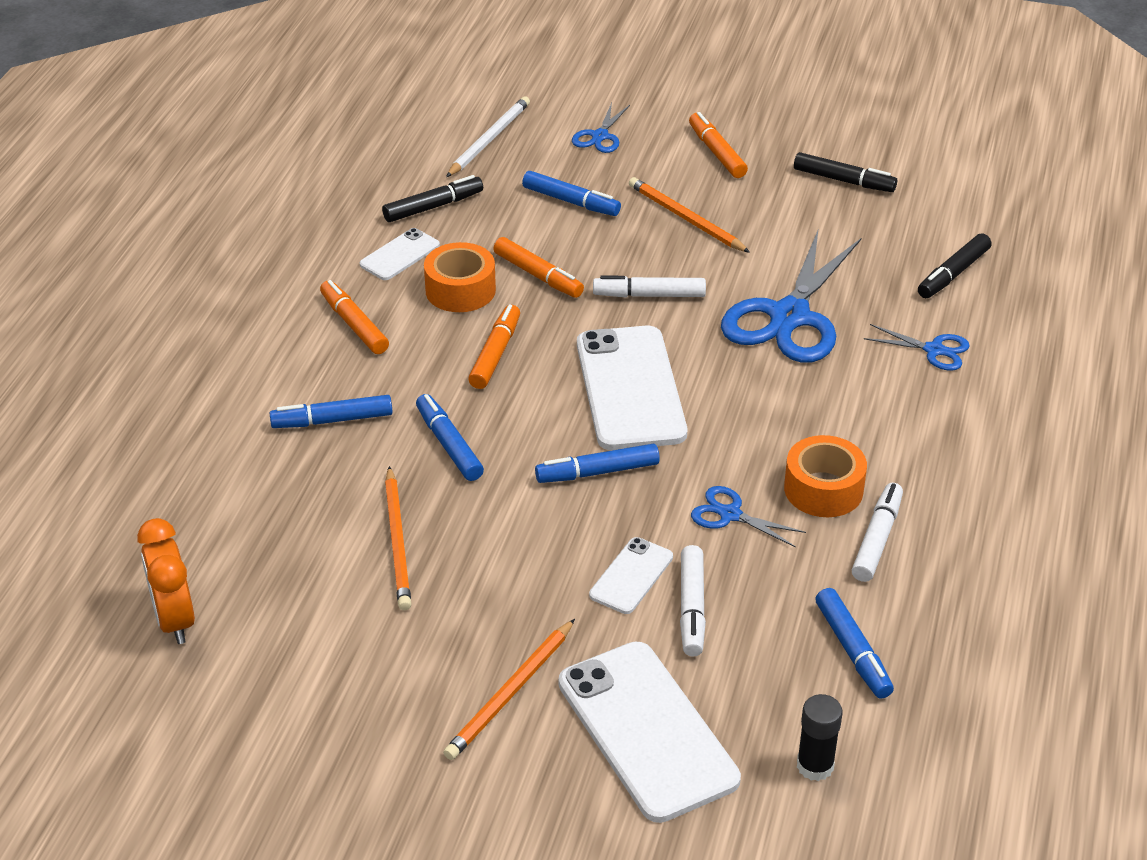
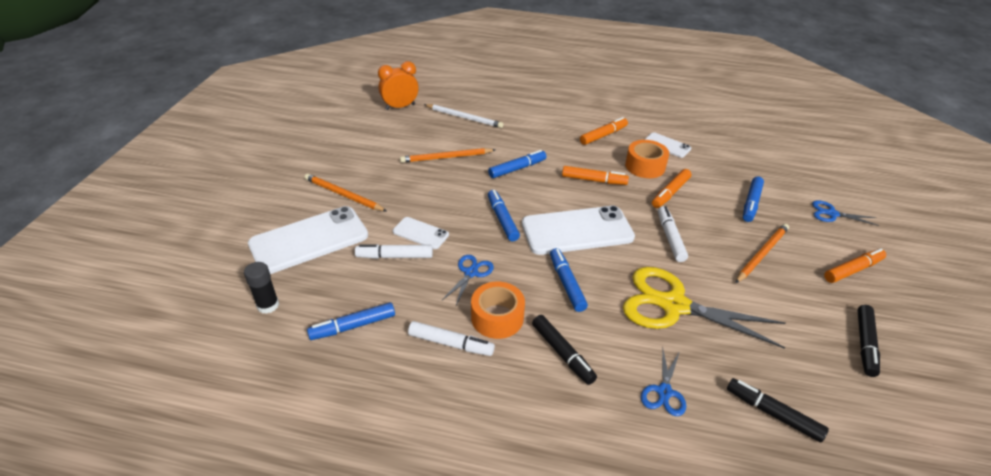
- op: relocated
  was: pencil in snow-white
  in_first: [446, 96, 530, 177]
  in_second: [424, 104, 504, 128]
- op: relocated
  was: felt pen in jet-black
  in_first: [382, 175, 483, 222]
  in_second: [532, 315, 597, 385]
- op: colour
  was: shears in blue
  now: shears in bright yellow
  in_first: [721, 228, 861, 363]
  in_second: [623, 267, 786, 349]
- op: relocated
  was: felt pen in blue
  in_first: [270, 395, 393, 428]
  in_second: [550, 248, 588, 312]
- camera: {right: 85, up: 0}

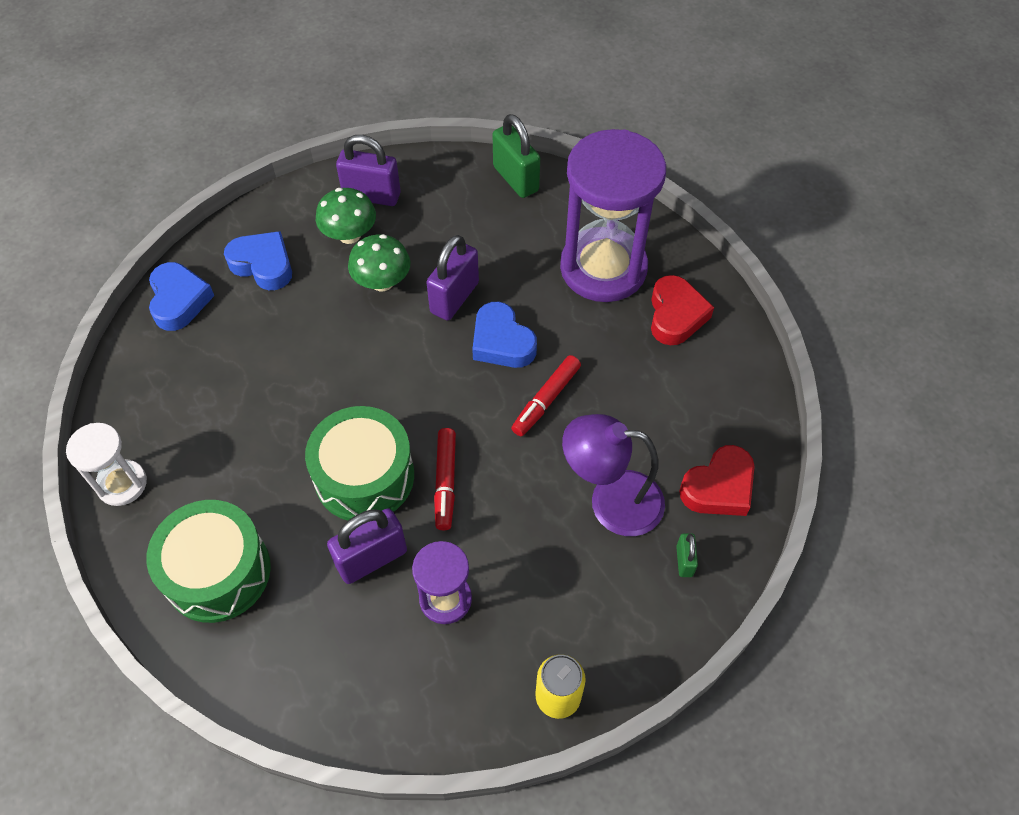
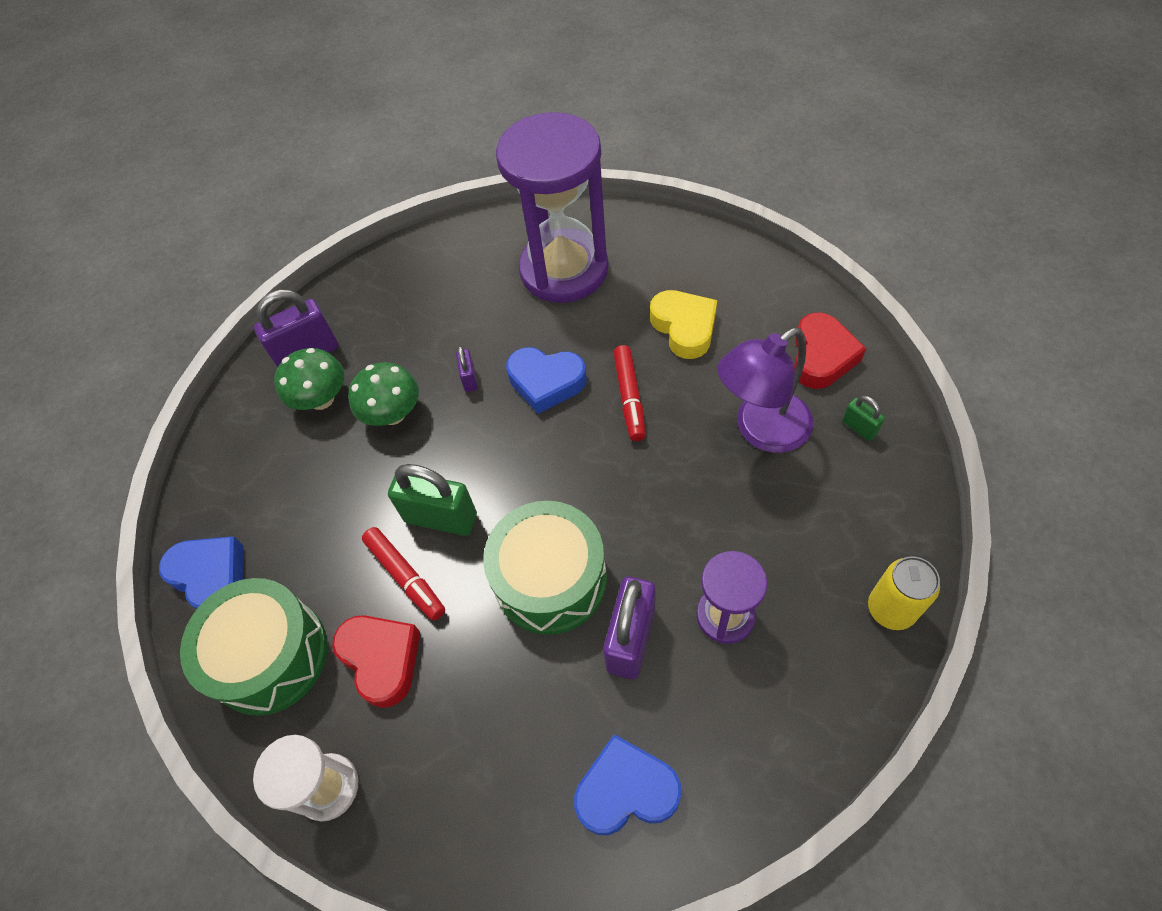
- op: relocated
  was: padlock in emerald
  in_first: [493, 114, 540, 198]
  in_second: [388, 464, 477, 536]
- op: relocated
  was: love heart in blue
  in_first: [224, 231, 292, 290]
  in_second: [574, 734, 682, 835]
- op: size
  was: padlock in purple
  in_first: [426, 235, 479, 321]
  in_second: [456, 346, 478, 392]
  ratio: 0.5
- op: relocated
  was: love heart in red
  in_first: [651, 275, 714, 345]
  in_second: [332, 615, 420, 708]
- op: relocated
  was: felt pen in red
  in_first: [434, 428, 456, 530]
  in_second: [362, 527, 445, 621]
- op: relocated
  was: snare drum in emerald
  in_first: [146, 500, 271, 623]
  in_second: [180, 578, 327, 716]
- op: appeared
  now: love heart in bright yellow
  in_second: [650, 290, 717, 359]
- camera: {right: -35, up: 0}

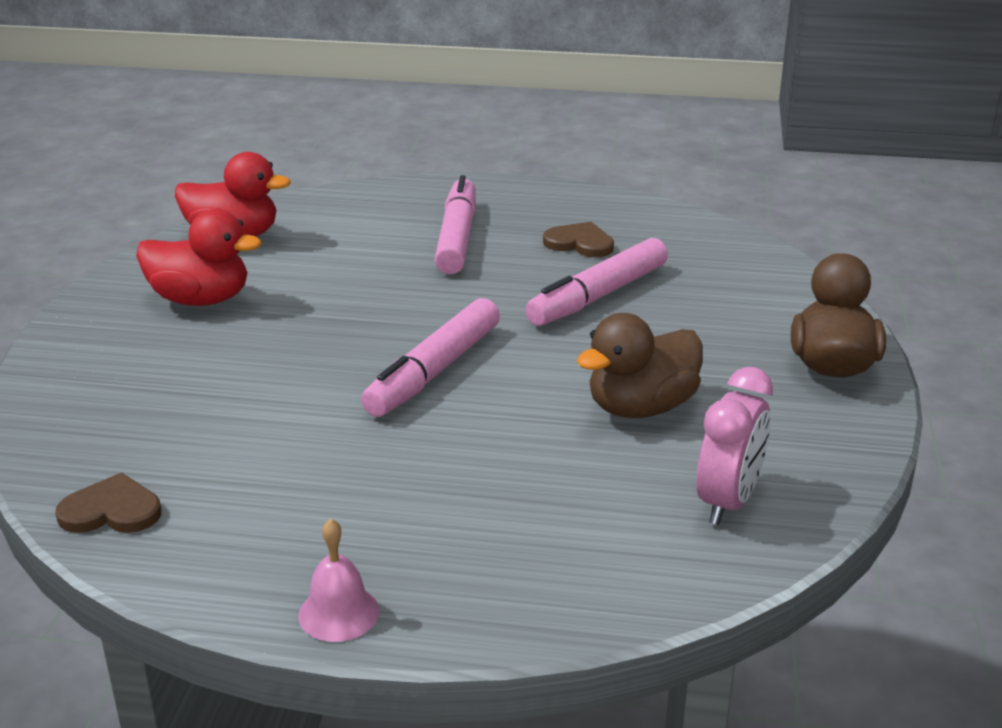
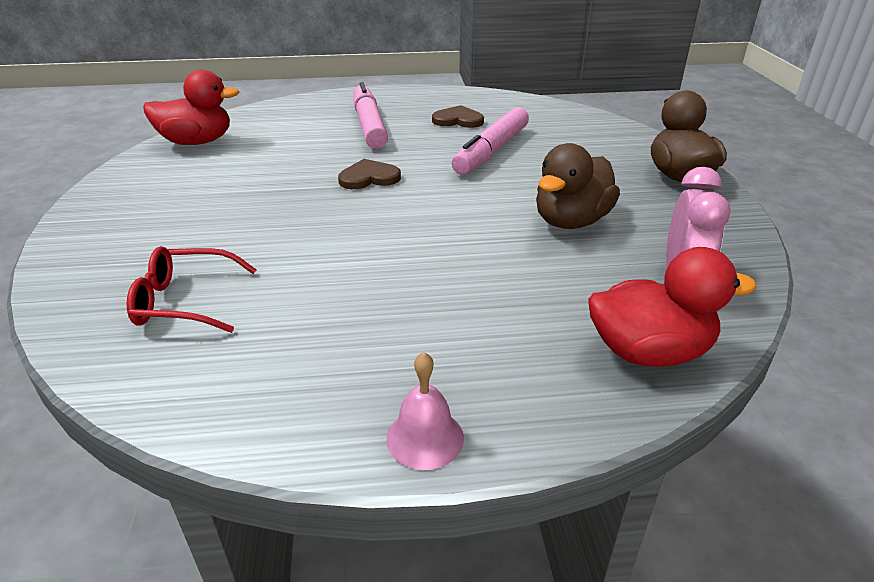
- op: relocated
  was: toy duck in red
  in_first: [136, 209, 261, 306]
  in_second: [588, 247, 757, 367]
- op: missing
  was: felt pen in rosy
  in_first: [361, 298, 500, 417]
- op: relocated
  was: love heart in brown
  in_first: [55, 473, 161, 533]
  in_second: [338, 159, 401, 189]
- op: appeared
  now: eyeglasses in red
  in_second: [126, 246, 257, 333]
- camera: {right: -15, up: 5}

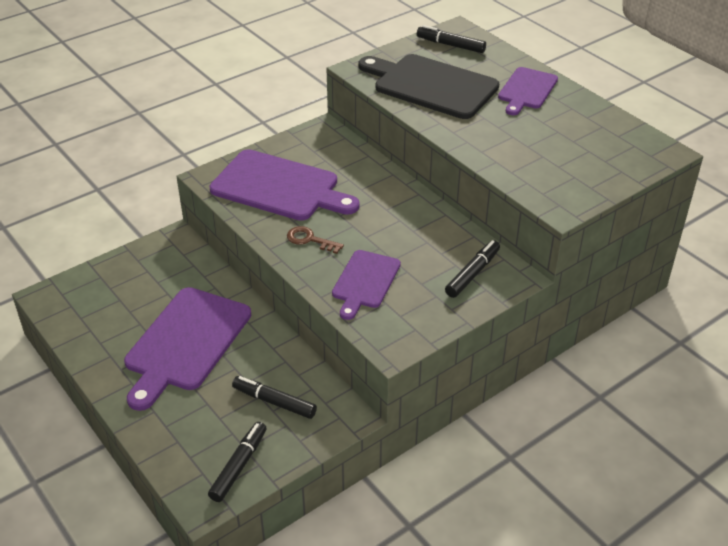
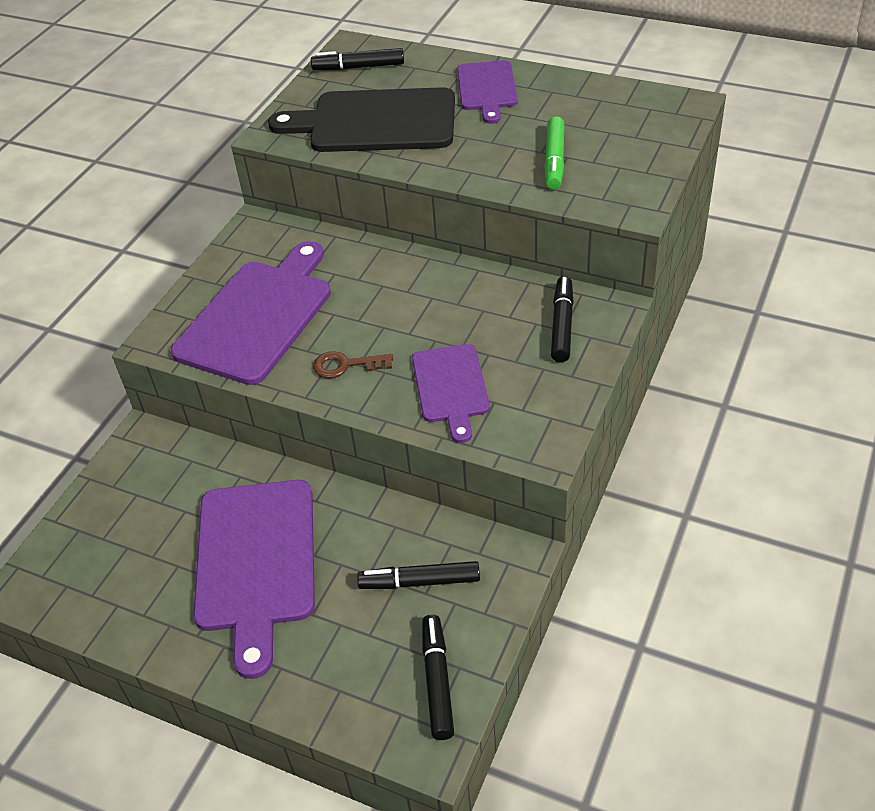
- op: spun
  was: cutting board in purple
  in_first: [210, 149, 360, 221]
  in_second: [171, 241, 331, 385]
  clockwise: -60
- op: appeared
  now: felt pen in emerald
  in_second: [544, 116, 565, 190]
- camera: {right: -25, up: 5}

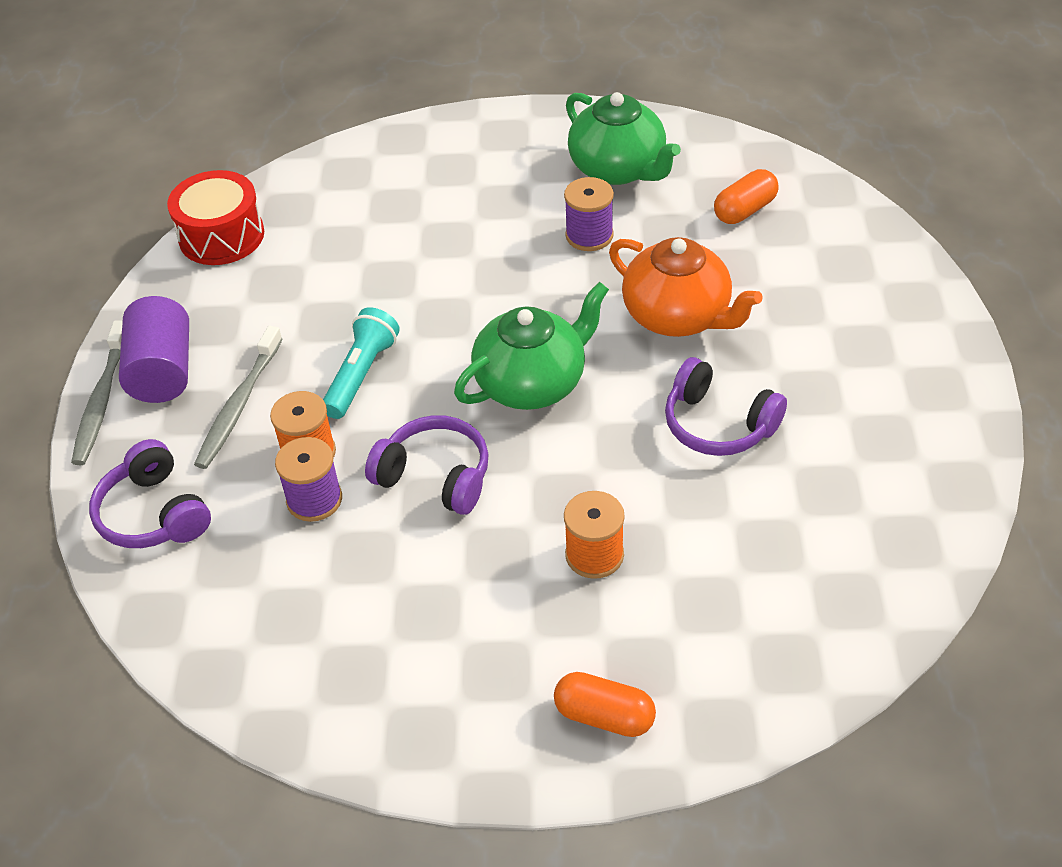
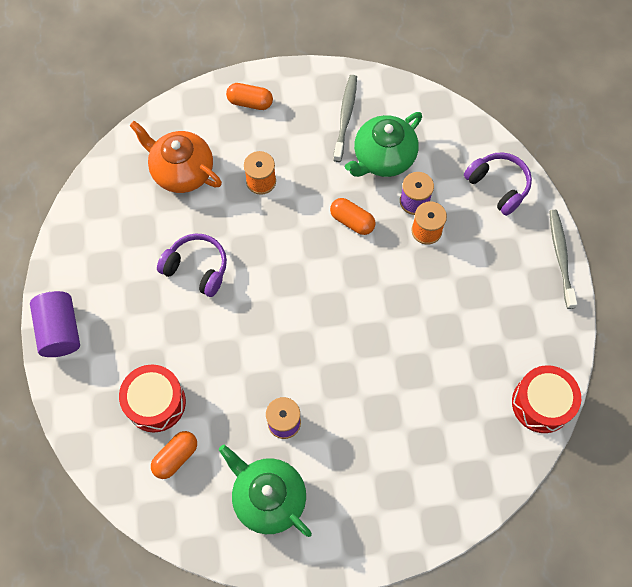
- op: relocated
  was: teapot in bright orange
  in_first: [609, 237, 763, 337]
  in_second: [129, 121, 222, 193]
- op: relocated
  was: teapot in emerald
  in_first: [454, 282, 609, 410]
  in_second: [345, 112, 422, 177]
- op: relocated
  was: cylinder in purple
  in_first: [119, 296, 189, 403]
  in_second: [30, 291, 80, 357]
- op: missing
  was: pocket torch in teal
  in_first: [323, 307, 400, 419]
- op: relocated
  was: dental brush in grey
  in_first: [194, 326, 283, 469]
  in_second: [333, 75, 357, 162]
- op: exchanged
  was: headset in purple
  now: pill shape in bright orange
  in_first: [365, 415, 489, 515]
  in_second: [330, 198, 376, 235]
- op: appeared
  now: snare drum in red
  in_second: [119, 365, 186, 432]
- camera: {right: 170, up: 20}

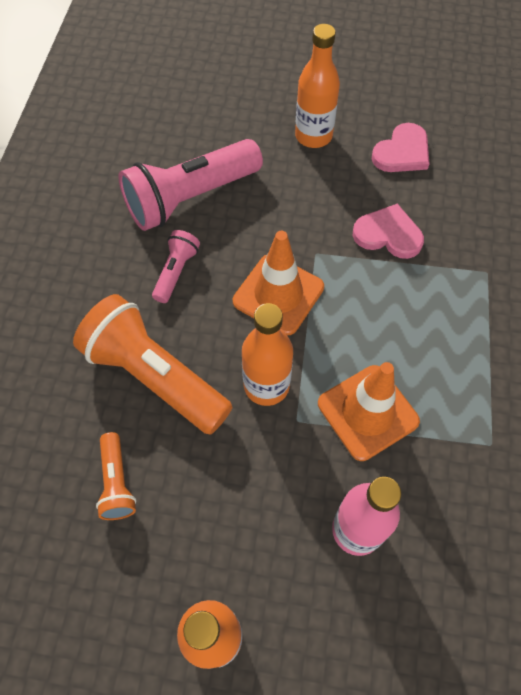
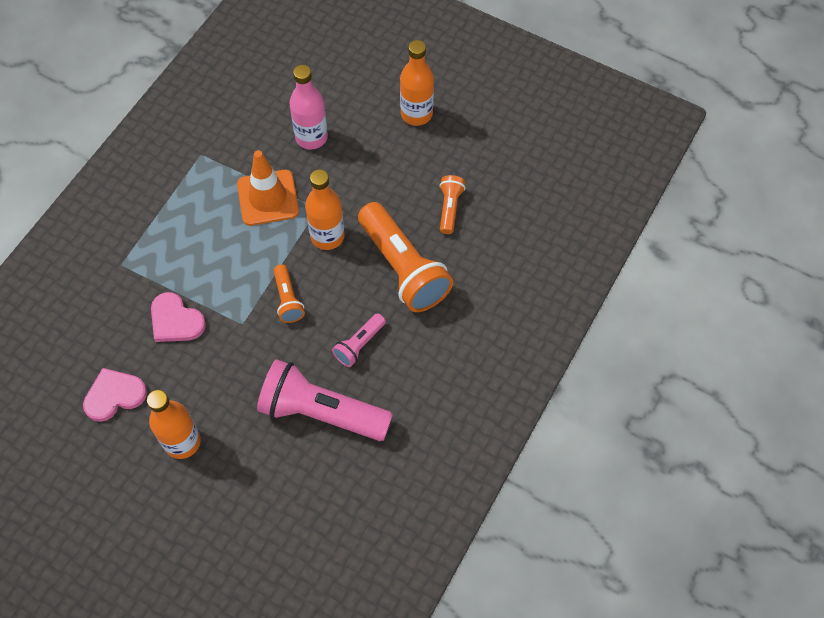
- op: spun
  was: pocket torch in rosy
  in_first: [118, 139, 263, 231]
  in_second: [257, 359, 393, 441]
  clockwise: -150
- op: exchanged
  was: safety cone in bright orange
  now: pocket torch in bright orange
  in_first: [233, 231, 324, 335]
  in_second: [273, 264, 305, 323]
- camera: {right: -160, up: 0}

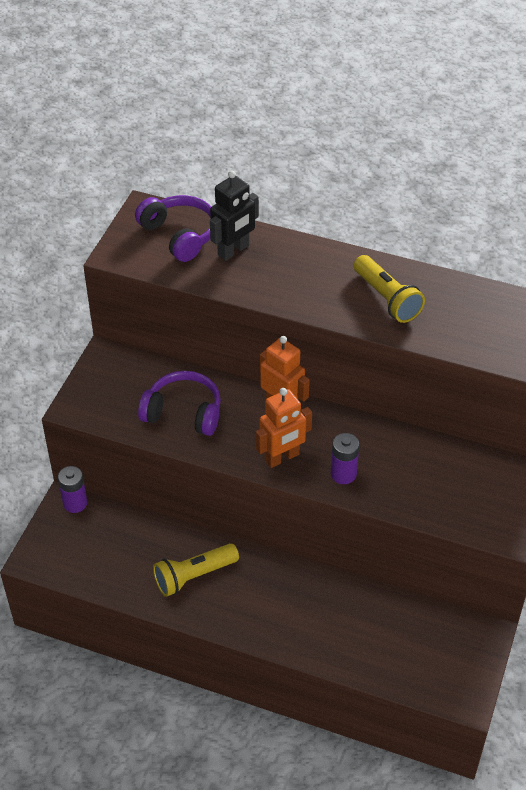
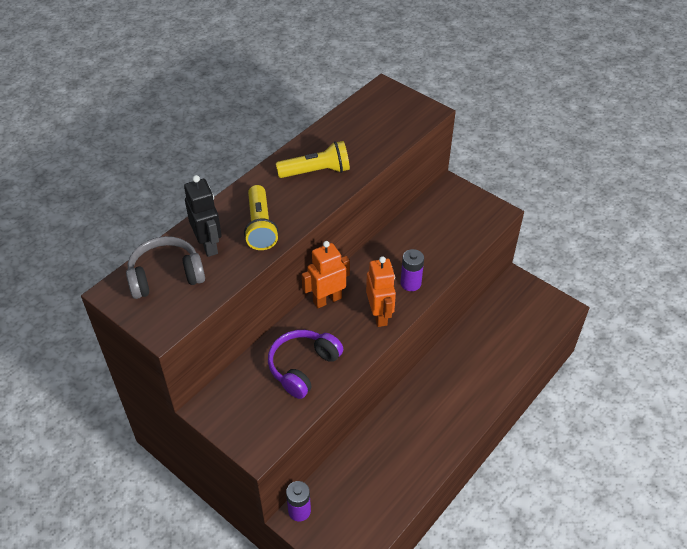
- op: colour
  was: headset in purple
  now: headset in grey
  in_first: [135, 195, 211, 262]
  in_second: [126, 236, 205, 299]
- op: relocated
  was: pocket torch in bright yellow
  in_first: [153, 543, 239, 597]
  in_second: [244, 185, 279, 250]
- camera: {right: -70, up: 0}

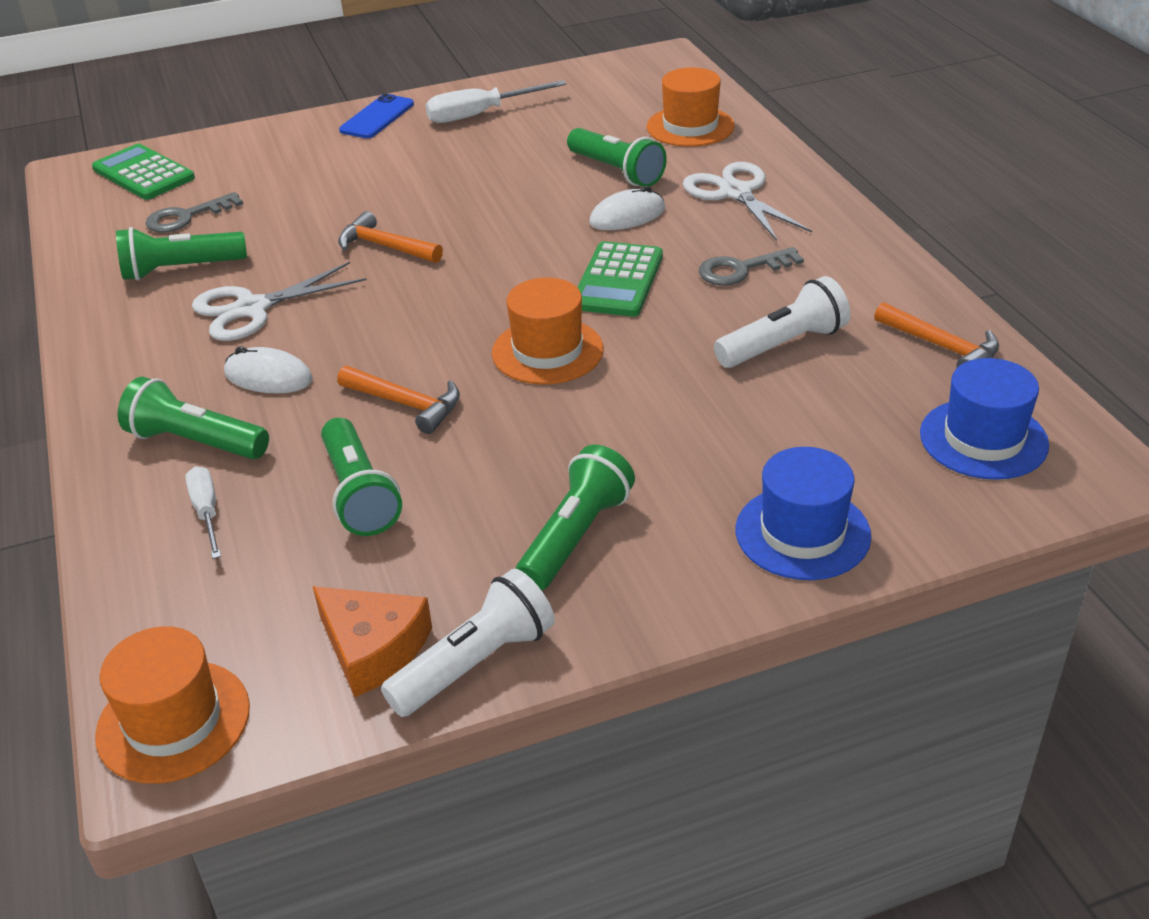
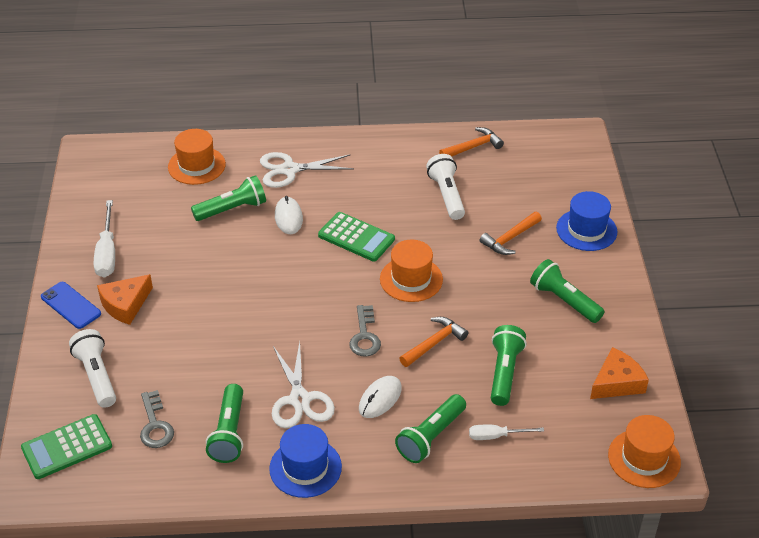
- op: relocated
  was: claw hammer in bright orange
  in_first: [338, 211, 443, 263]
  in_second: [480, 212, 542, 255]
- op: relocated
  was: key in grey
  in_first: [699, 247, 804, 286]
  in_second: [349, 305, 381, 357]
- op: relocated
  was: tall hat in blue
  in_first: [920, 358, 1049, 480]
  in_second: [269, 424, 342, 498]
- op: spun
  was: pocket torch in emerald
  in_first: [321, 418, 402, 536]
  in_second: [491, 325, 527, 406]
  clockwise: -75
- op: relocated
  was: pocket torch in snow-white
  in_first: [381, 569, 555, 717]
  in_second: [69, 329, 116, 408]
- op: appeared
  now: cheese in bright orange
  in_second: [97, 274, 153, 325]
- camera: {right: -75, up: 5}

